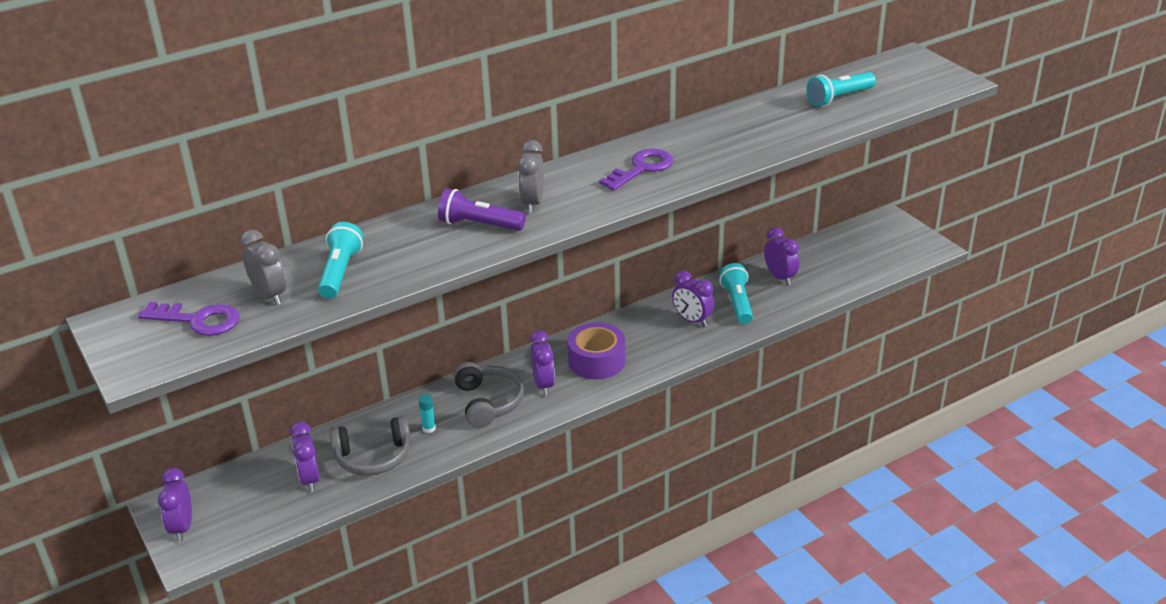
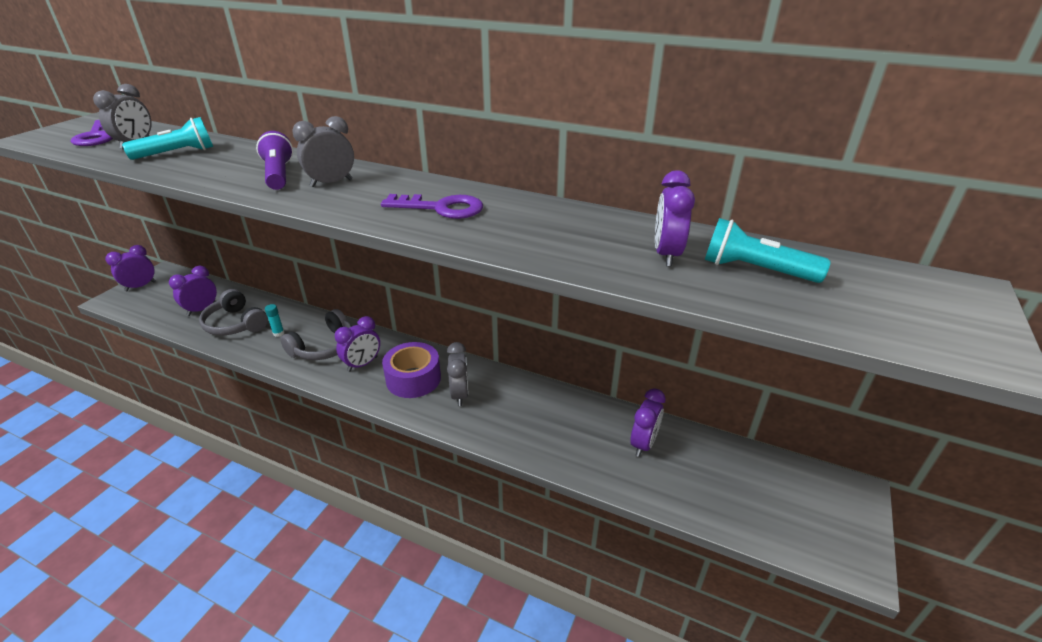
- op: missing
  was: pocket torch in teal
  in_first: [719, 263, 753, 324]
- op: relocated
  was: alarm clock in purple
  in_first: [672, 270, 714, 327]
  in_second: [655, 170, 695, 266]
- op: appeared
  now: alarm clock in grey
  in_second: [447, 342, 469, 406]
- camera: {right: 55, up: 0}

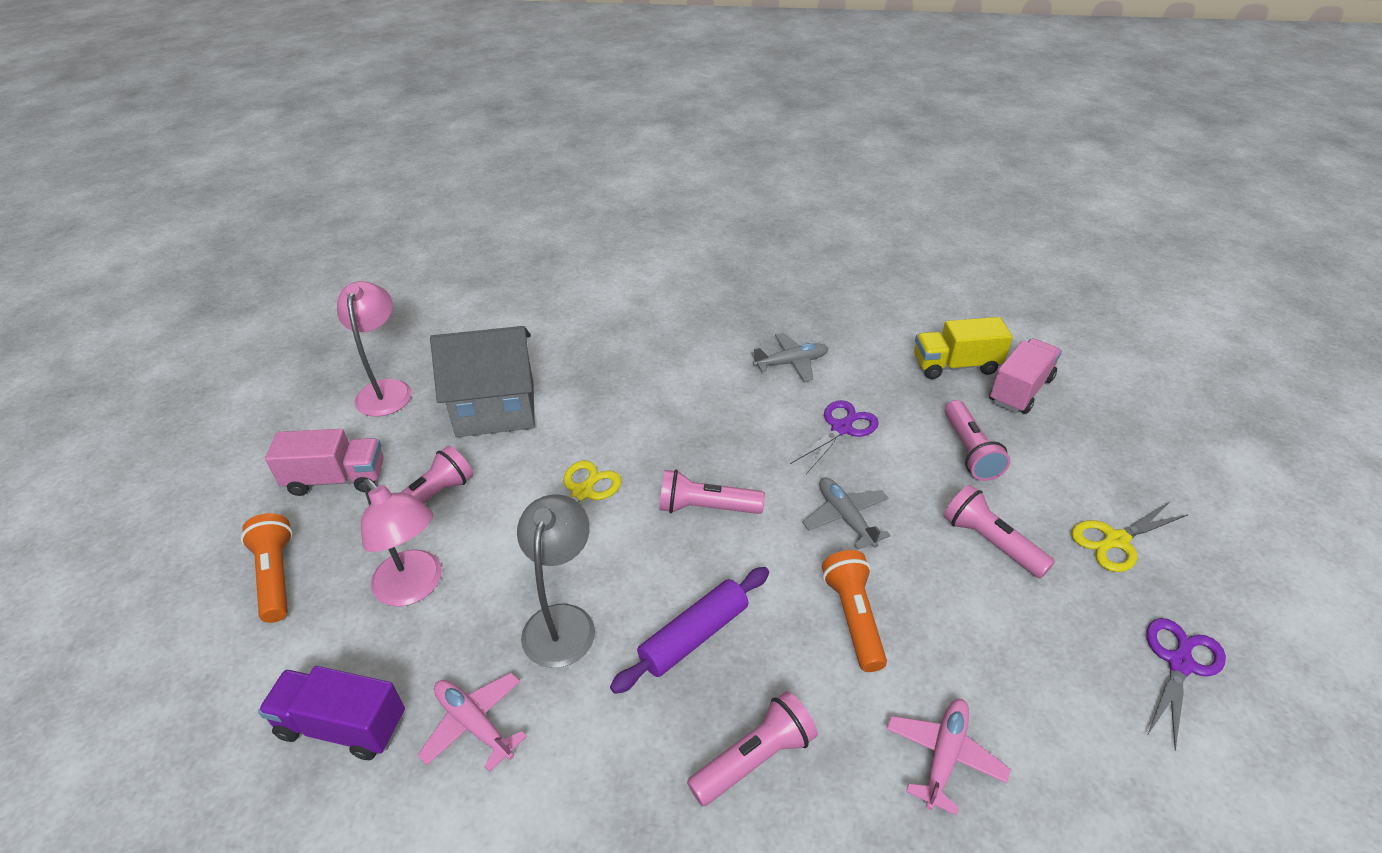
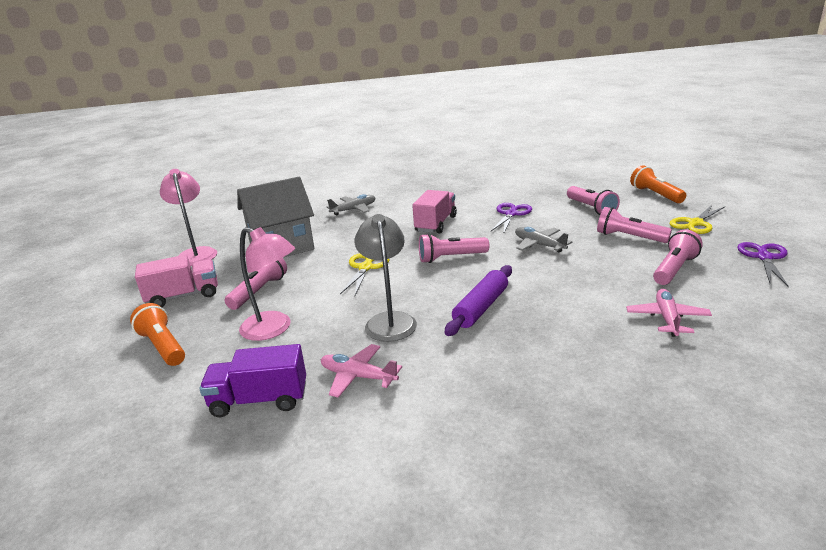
- op: missing
  was: toy truck in bright yellow
  in_first: [914, 317, 1013, 379]
- op: relocated
  was: toy plane in grey
  in_first: [751, 333, 828, 382]
  in_second: [327, 194, 376, 215]
- op: relocated
  was: toy truck in rosy
  in_first: [989, 338, 1062, 414]
  in_second: [412, 190, 457, 234]
- op: relocated
  was: pocket torch in bright orange
  in_first: [822, 550, 887, 672]
  in_second: [630, 165, 686, 203]
- op: relocated
  was: pocket torch in rosy
  in_first: [687, 691, 818, 806]
  in_second: [653, 229, 703, 285]
- camera: {right: -15, up: -15}

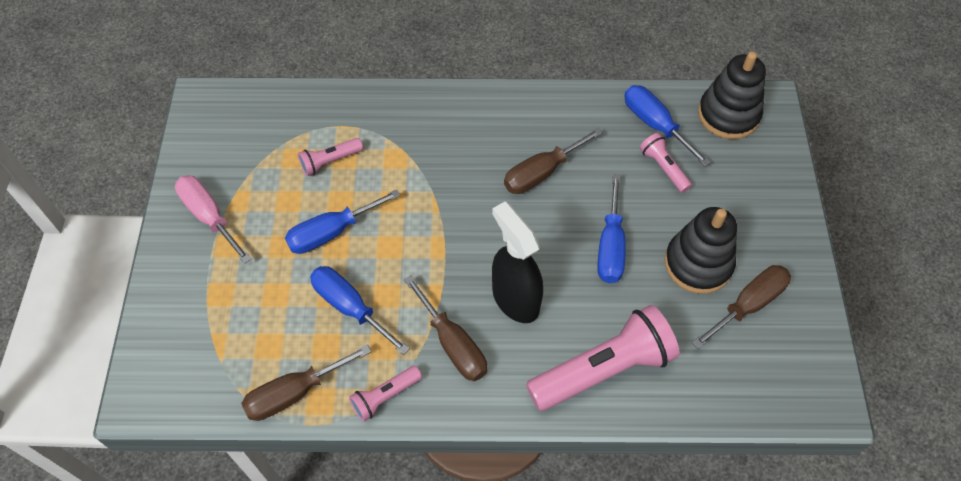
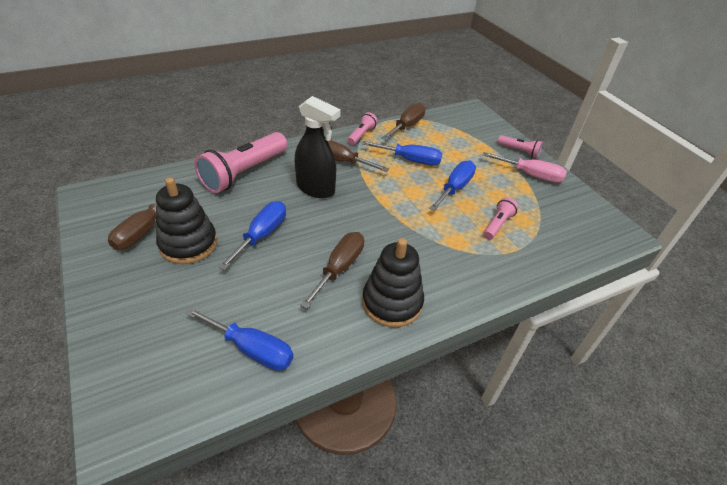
- op: relocated
  was: stacking toy in jet-black
  in_first: [698, 51, 766, 139]
  in_second: [362, 238, 424, 328]
- op: relocated
  was: pocket torch in rosy
  in_first: [640, 133, 692, 193]
  in_second: [498, 135, 543, 158]
- op: spun
  was: flat screwdriver in blue
  in_first: [598, 174, 625, 283]
  in_second: [218, 201, 286, 270]
  clockwise: 45
- camera: {right: 150, up: -15}

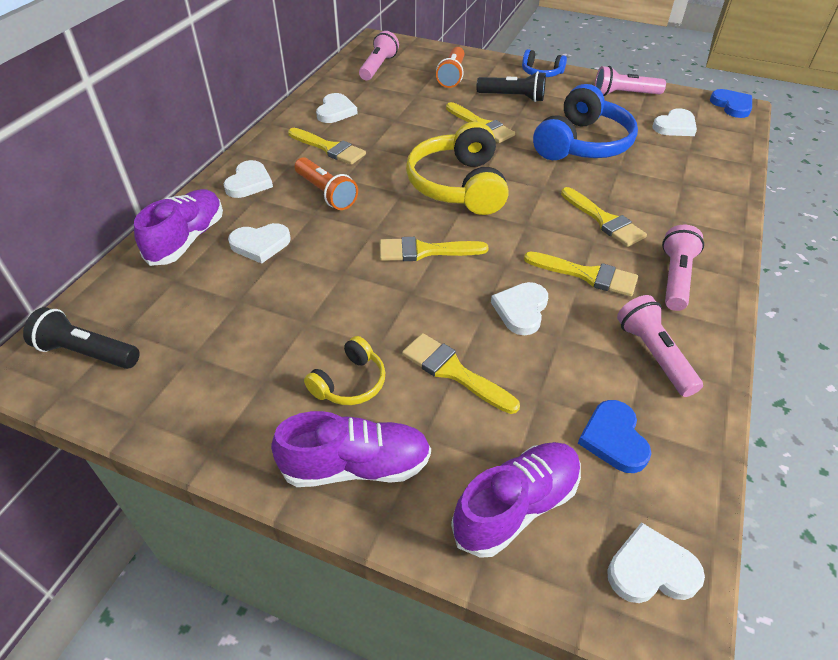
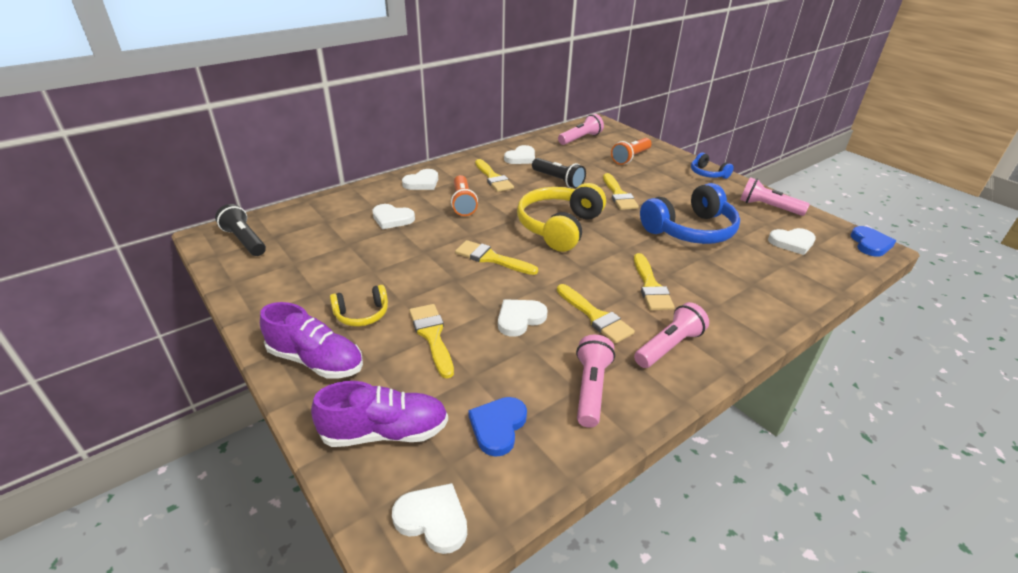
- op: relocated
  was: pocket torch in jet-black
  in_first: [476, 71, 546, 102]
  in_second: [532, 158, 586, 189]
- op: missing
  was: lace-up shoe in purple
  in_first: [134, 189, 223, 266]
- camera: {right: 30, up: -10}

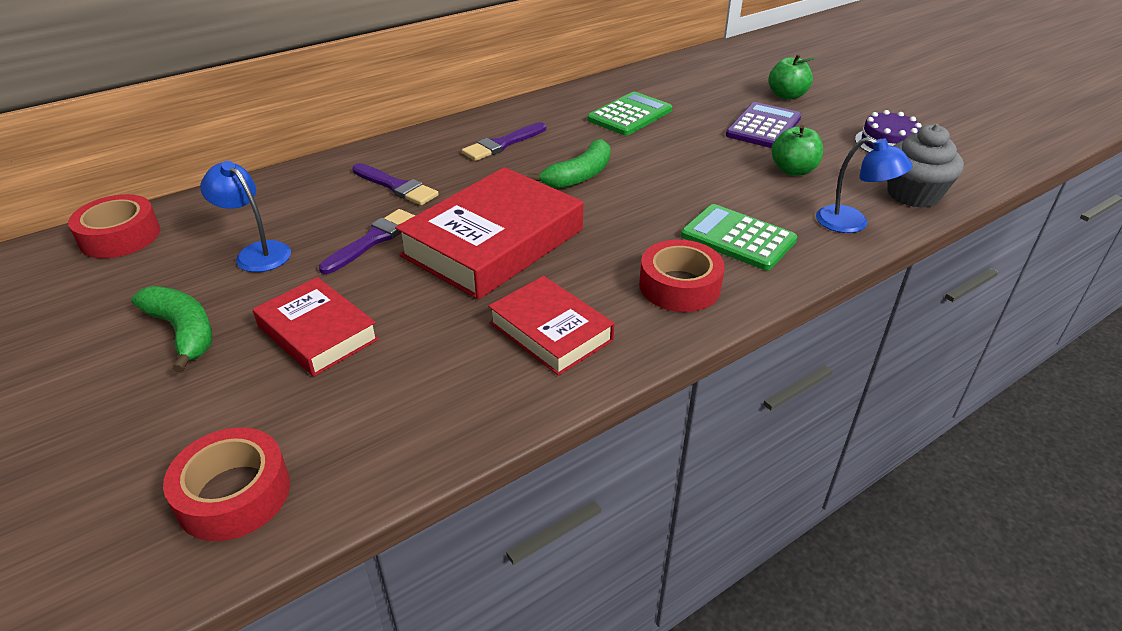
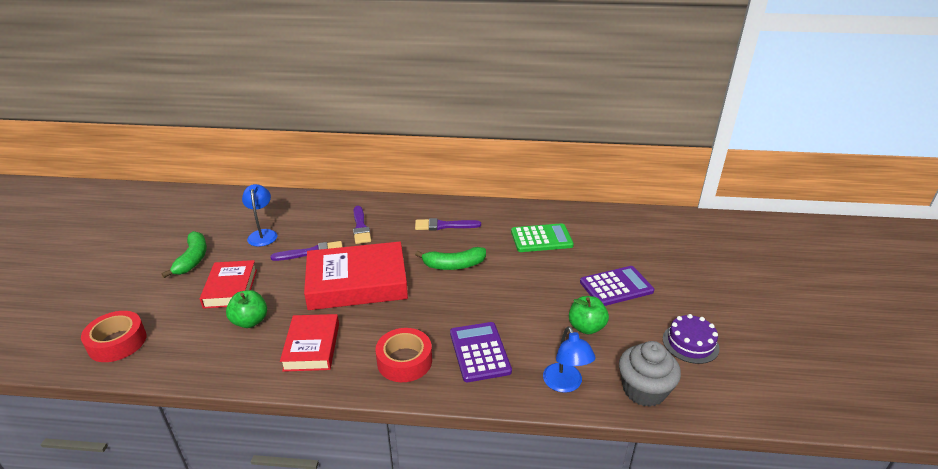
- op: relocated
  was: apple fruit in emerald
  in_first: [769, 54, 815, 100]
  in_second: [226, 290, 267, 328]
- op: missing
  was: roll of tape in red
  in_first: [68, 194, 160, 258]
- op: colour
  was: adding machine in emerald
  now: adding machine in purple
  in_first: [681, 204, 797, 270]
  in_second: [450, 322, 512, 382]
- camera: {right: 40, up: -5}

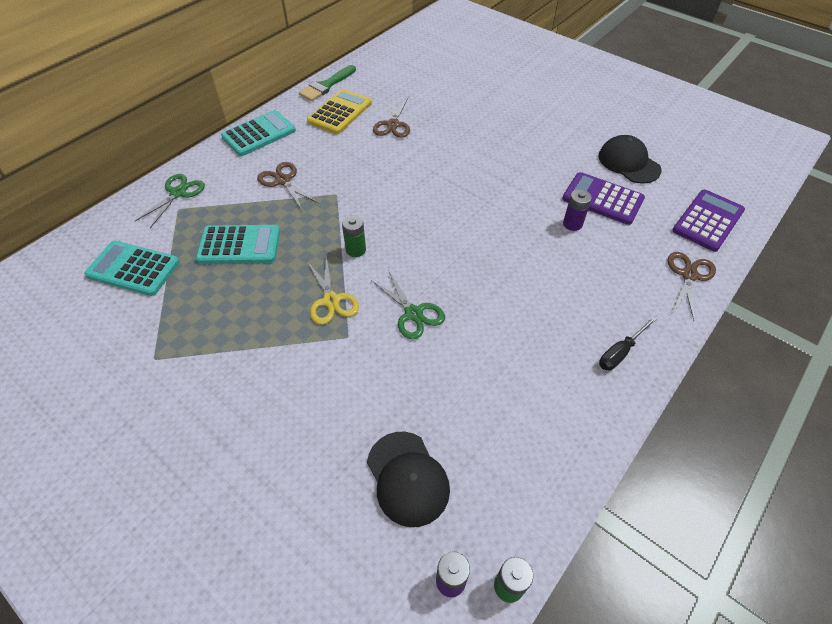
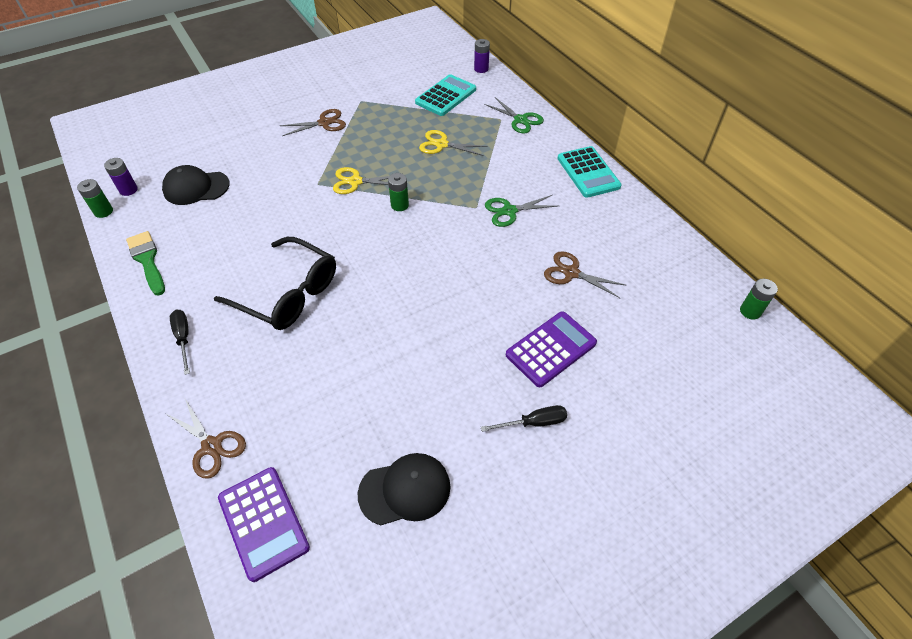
- op: relocated
  was: brush in emerald
  in_first: [299, 65, 356, 101]
  in_second: [126, 231, 165, 296]
- op: missing
  was: adding machine in bright yellow
  in_first: [307, 89, 372, 134]
- op: relocated
  was: shears in brown
  in_first: [257, 162, 318, 210]
  in_second: [279, 109, 346, 136]
- op: relocated
  was: adding machine in purple
  in_first: [562, 172, 645, 225]
  in_second: [506, 311, 597, 387]
- op: relocated
  was: AA battery in purple
  in_first: [563, 189, 592, 231]
  in_second: [474, 39, 490, 73]
- op: exchanged
  was: adding machine in teal
  now: shears in bright yellow
  in_first: [196, 225, 280, 264]
  in_second: [419, 130, 488, 156]
- op: relocated
  was: shears in emerald
  in_first: [371, 270, 445, 340]
  in_second: [485, 195, 557, 227]
- op: appeared
  now: eyeglasses in jet-black
  in_second: [214, 237, 336, 330]
- op: appeared
  now: AA battery in emerald
  in_second: [740, 279, 778, 320]
- op: appeared
  now: flat screwdriver in jet-black
  in_second: [481, 405, 567, 432]
- camera: {right: 110, up: 0}

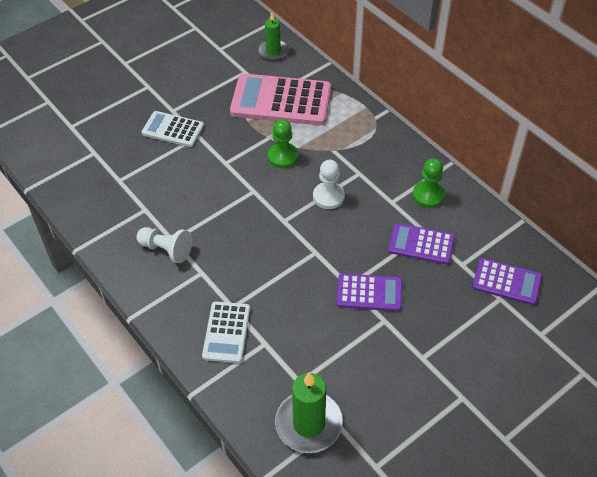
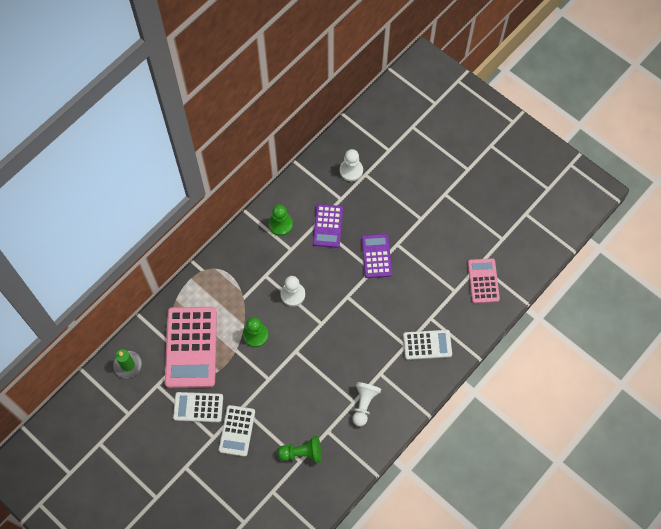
- op: exchanged
  was: adding machine in purple
  now: chess pawn in snow-white
  in_first: [472, 258, 542, 305]
  in_second: [340, 149, 363, 181]
- op: exchanged
  was: wax candle in emerald
  now: adding machine in rosy
  in_first: [275, 372, 343, 453]
  in_second: [468, 258, 500, 303]
- op: appeared
  now: adding machine in snow-white
  in_second: [173, 392, 223, 422]
- op: appeared
  now: chess pawn in emerald
  in_second: [277, 436, 321, 463]
- camera: {right: -100, up: 15}

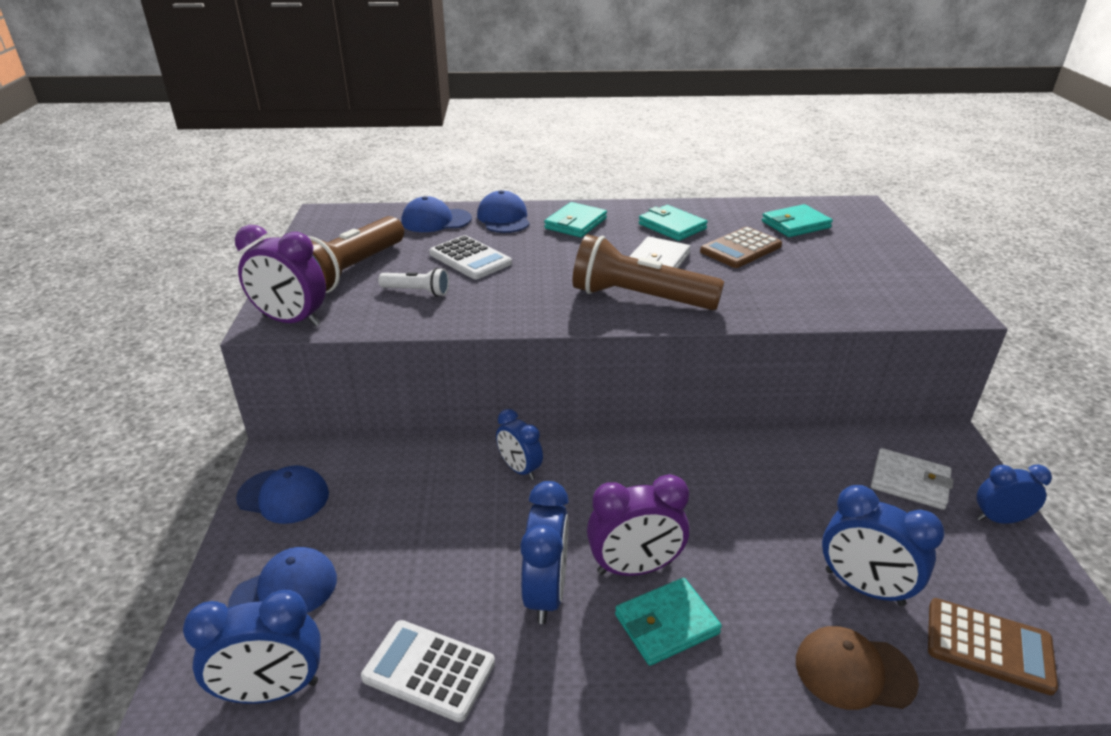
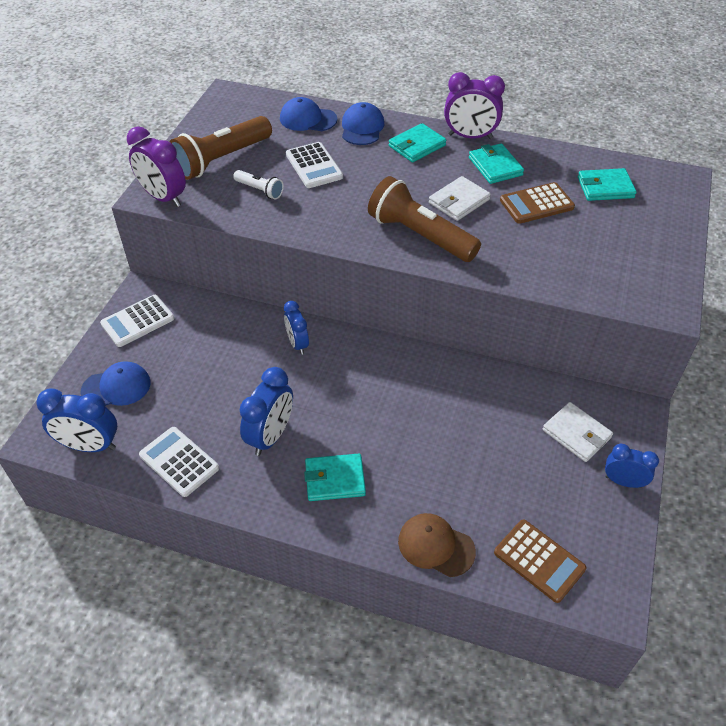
- op: exchanged
  was: cap in blue
  now: adding machine in snow-white
  in_first: [236, 465, 329, 524]
  in_second: [100, 295, 174, 347]
- op: relocated
  was: alarm clock in purple
  in_first: [587, 474, 689, 576]
  in_second: [444, 72, 505, 139]
- op: missing
  was: alarm clock in blue
  in_first: [822, 485, 945, 606]
- camera: {right: 20, up: 15}

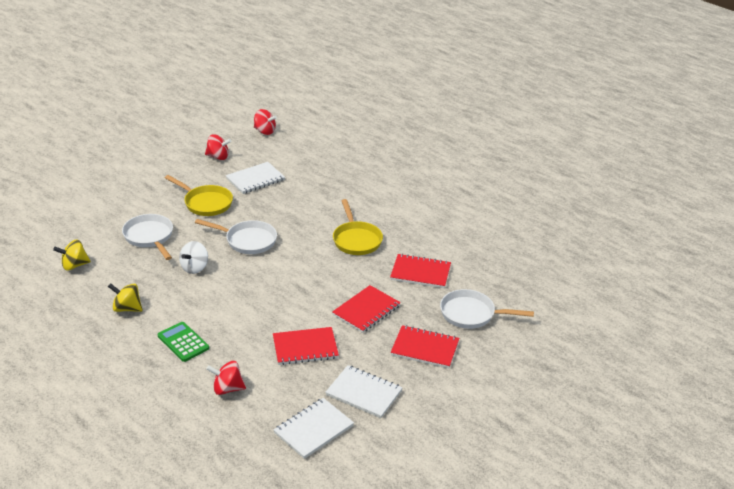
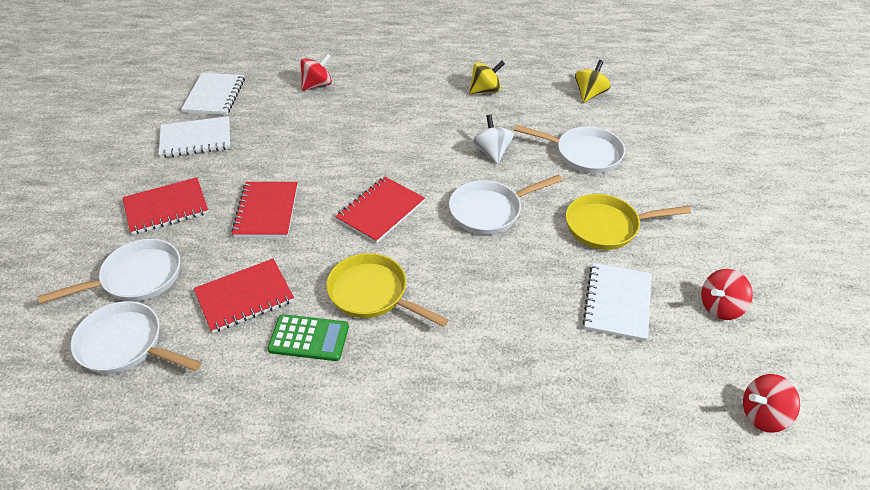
- op: relocated
  was: adding machine in emerald
  in_first: [158, 322, 209, 362]
  in_second: [268, 314, 349, 361]
- op: relocated
  was: notepad in red
  in_first: [273, 327, 339, 365]
  in_second: [335, 177, 425, 243]
- op: appeared
  now: skillet in snow-white
  in_second: [70, 301, 201, 374]
- camera: {right: 140, up: 10}

